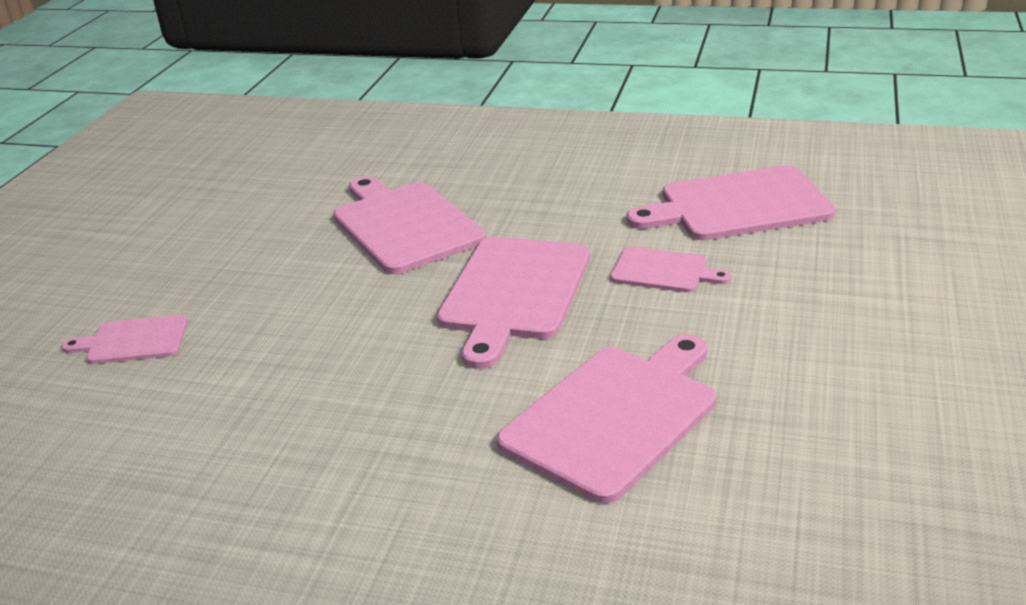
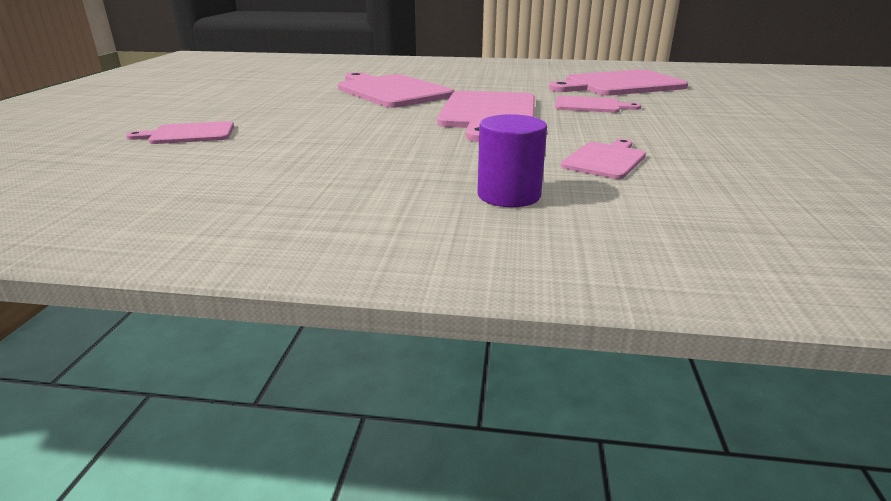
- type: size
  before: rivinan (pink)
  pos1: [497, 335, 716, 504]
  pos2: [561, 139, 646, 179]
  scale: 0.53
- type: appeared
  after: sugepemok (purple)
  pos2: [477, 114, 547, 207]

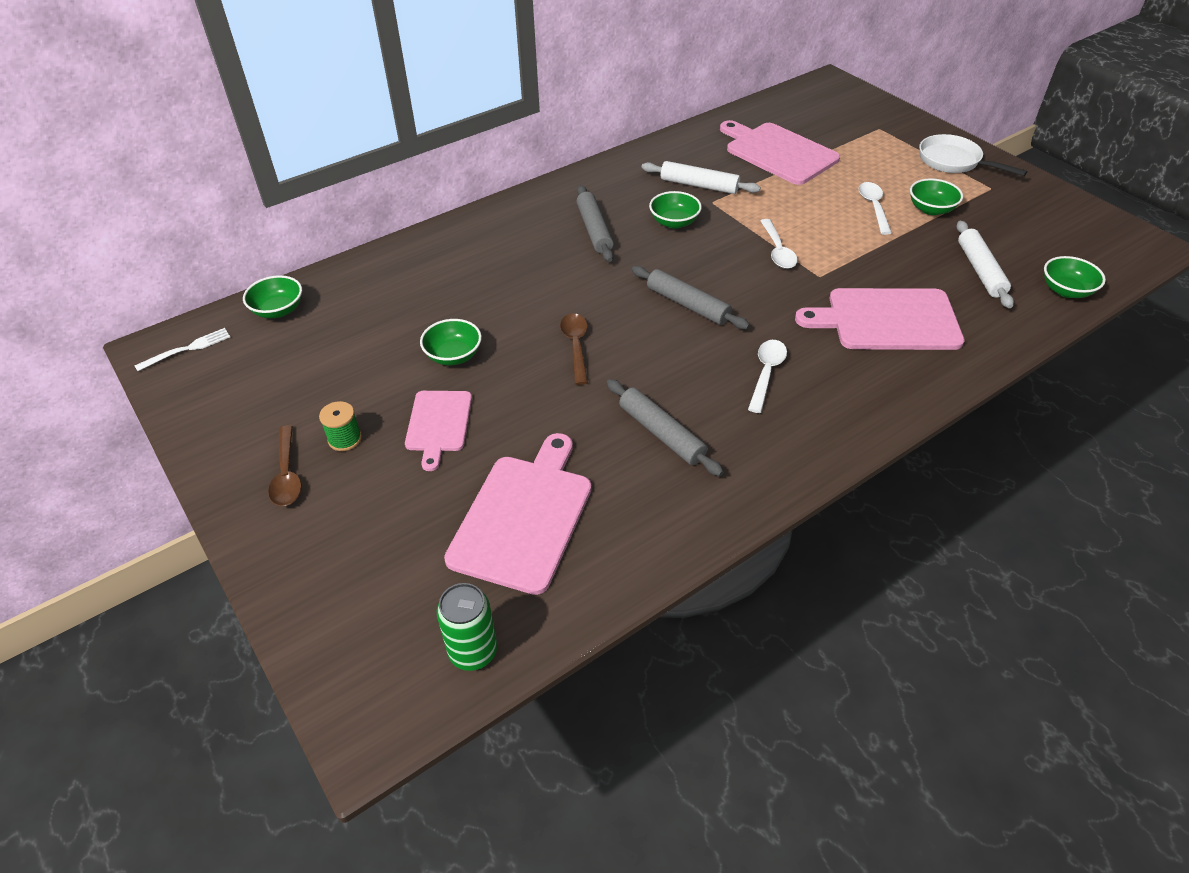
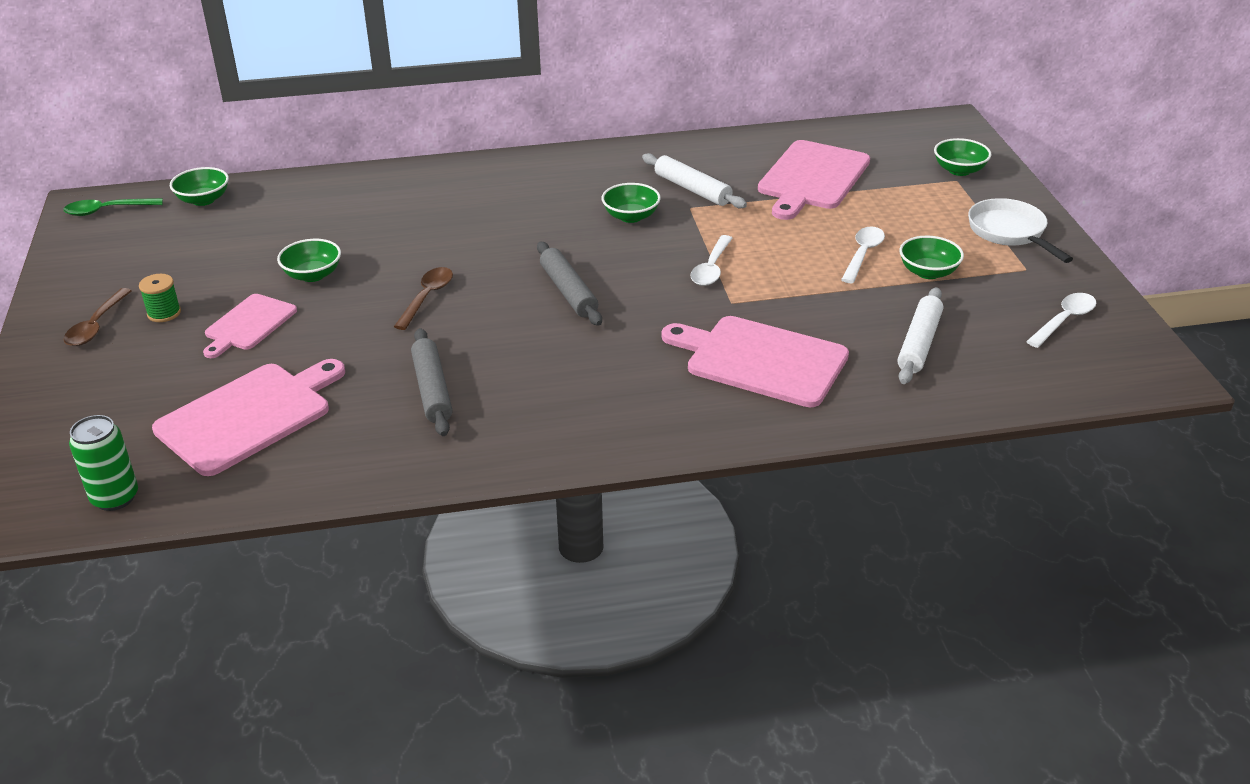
- type: spun
  before: rivinan (pink)
  pos1: [720, 120, 840, 185]
  pos2: [758, 140, 870, 220]
  turn: -135
- type: missing
  before: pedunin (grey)
  pos1: [576, 185, 614, 262]
- type: relocated
  before: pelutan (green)
  pos1: [1044, 256, 1106, 298]
  pos2: [934, 138, 991, 176]
- type: exchanged
  before: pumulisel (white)
  after: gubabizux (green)
  pos1: [135, 328, 230, 371]
  pos2: [63, 198, 163, 216]
- type: relocated
  before: gubabizux (white)
  pos1: [748, 340, 787, 413]
  pos2: [1026, 293, 1096, 348]

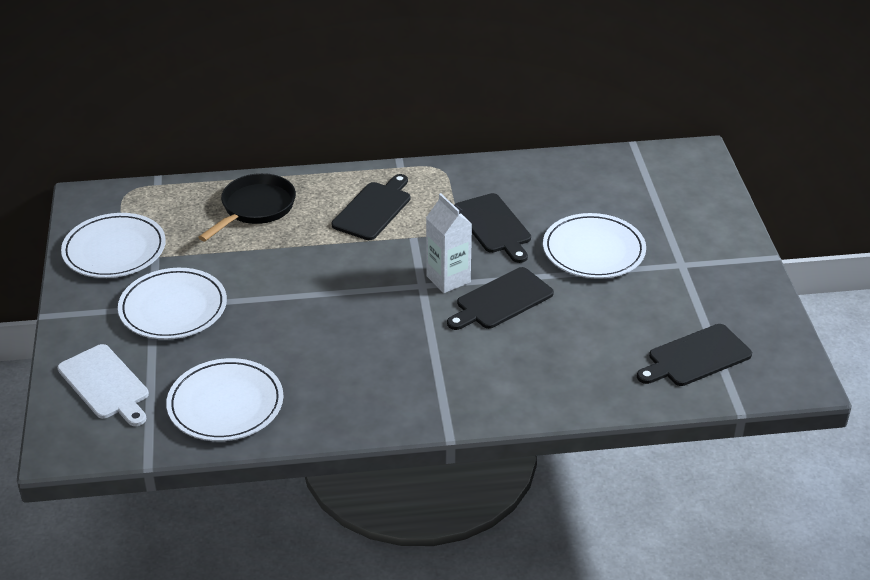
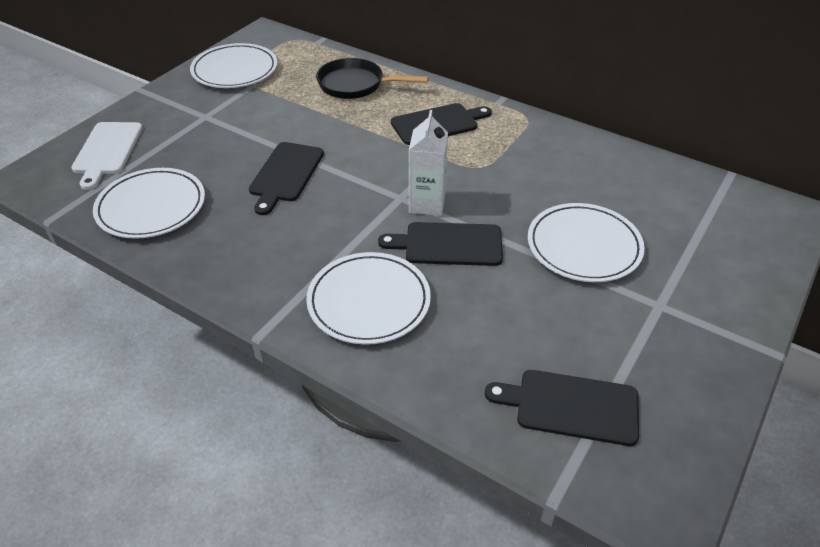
- type: spun
  before: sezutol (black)
  pos1: [198, 173, 296, 241]
  pos2: [316, 58, 429, 99]
  turn: -150
- type: relocated
  before: rivinan (black)
  pos1: [455, 193, 531, 263]
  pos2: [249, 142, 324, 215]
- type: relocated
  before: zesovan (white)
  pos1: [118, 268, 227, 339]
  pos2: [306, 252, 431, 345]

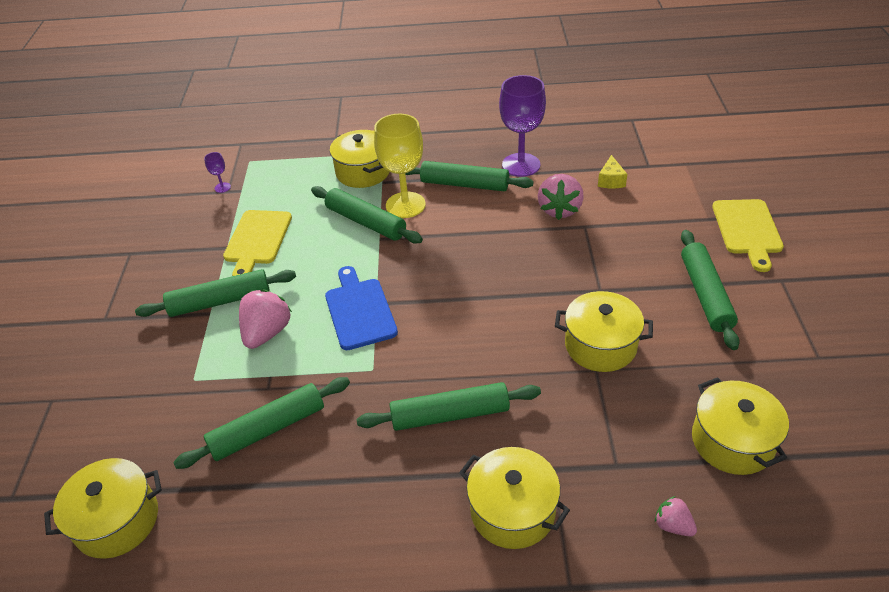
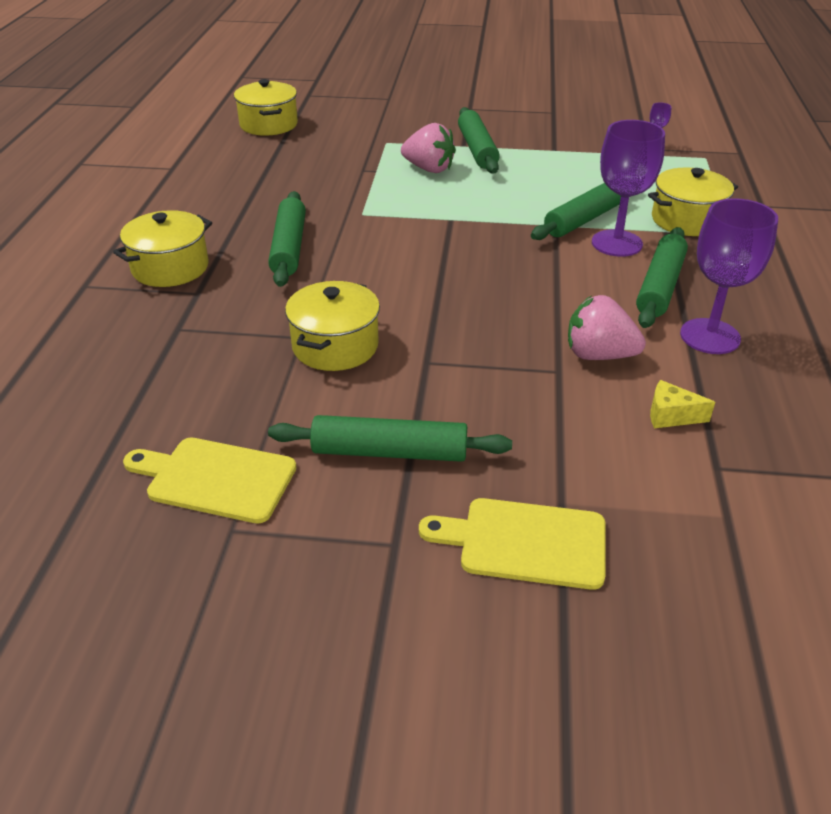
- type: colour
  before: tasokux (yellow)
  after: tasokux (purple)
  pos1: [374, 114, 426, 218]
  pos2: [592, 120, 665, 257]
- type: relocated
  before: rivinan (yellow)
  pos1: [223, 210, 292, 276]
  pos2: [123, 438, 296, 524]
- type: missing
  before: rivinan (blue)
  pos1: [325, 266, 398, 350]
- type: missing
  before: pedunin (green)
  pos1: [173, 377, 350, 469]
- type: missing
  before: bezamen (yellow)
  pos1: [692, 377, 789, 475]
- type: missing
  before: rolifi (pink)
  pos1: [655, 496, 697, 536]

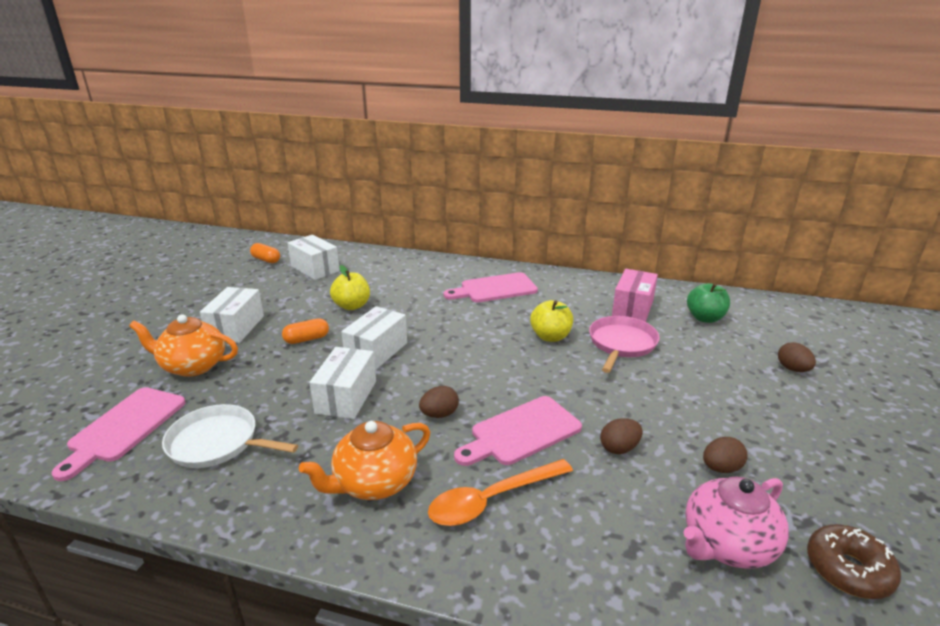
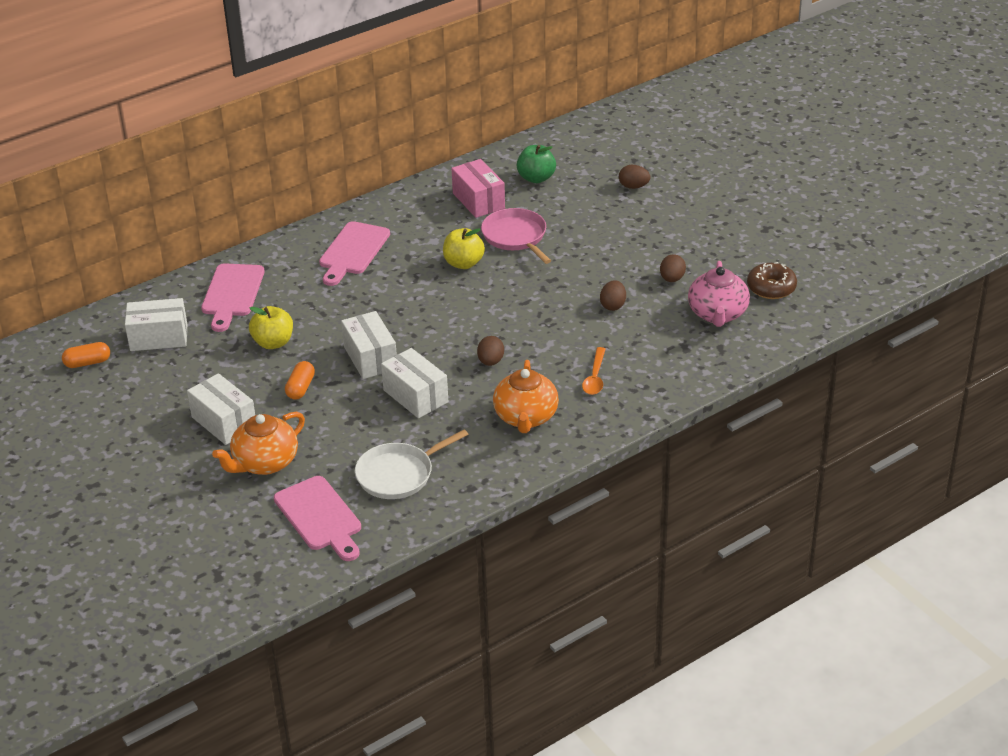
- type: relocated
  before: rivinan (pink)
  pos1: [454, 396, 582, 466]
  pos2: [201, 263, 265, 332]
- type: size
  before: gubabizux (orange)
  pos1: [428, 459, 573, 526]
  pos2: [582, 347, 606, 395]
  scale: 0.65

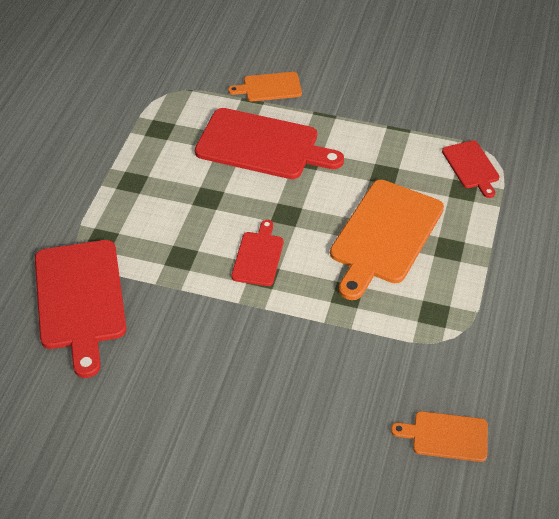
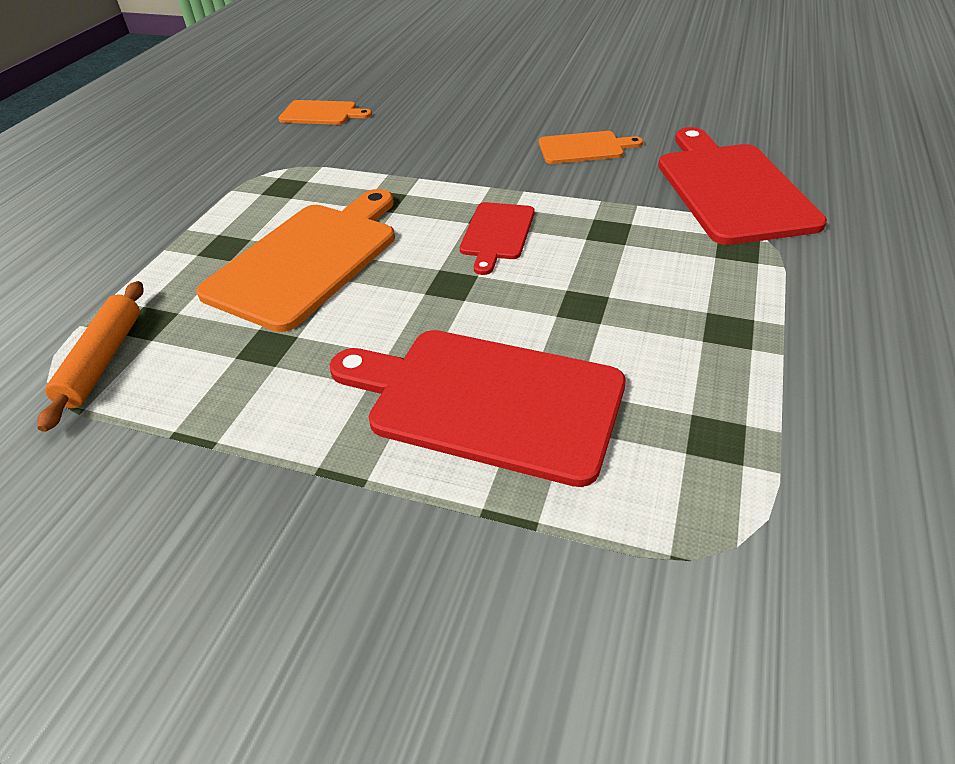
- type: relocated
  before: rivinan (orange)
  pos1: [228, 72, 302, 101]
  pos2: [539, 131, 643, 164]
- type: exchanged
  before: rivinan (red)
  after: pedunin (orange)
  pos1: [442, 140, 500, 198]
  pos2: [37, 281, 143, 432]

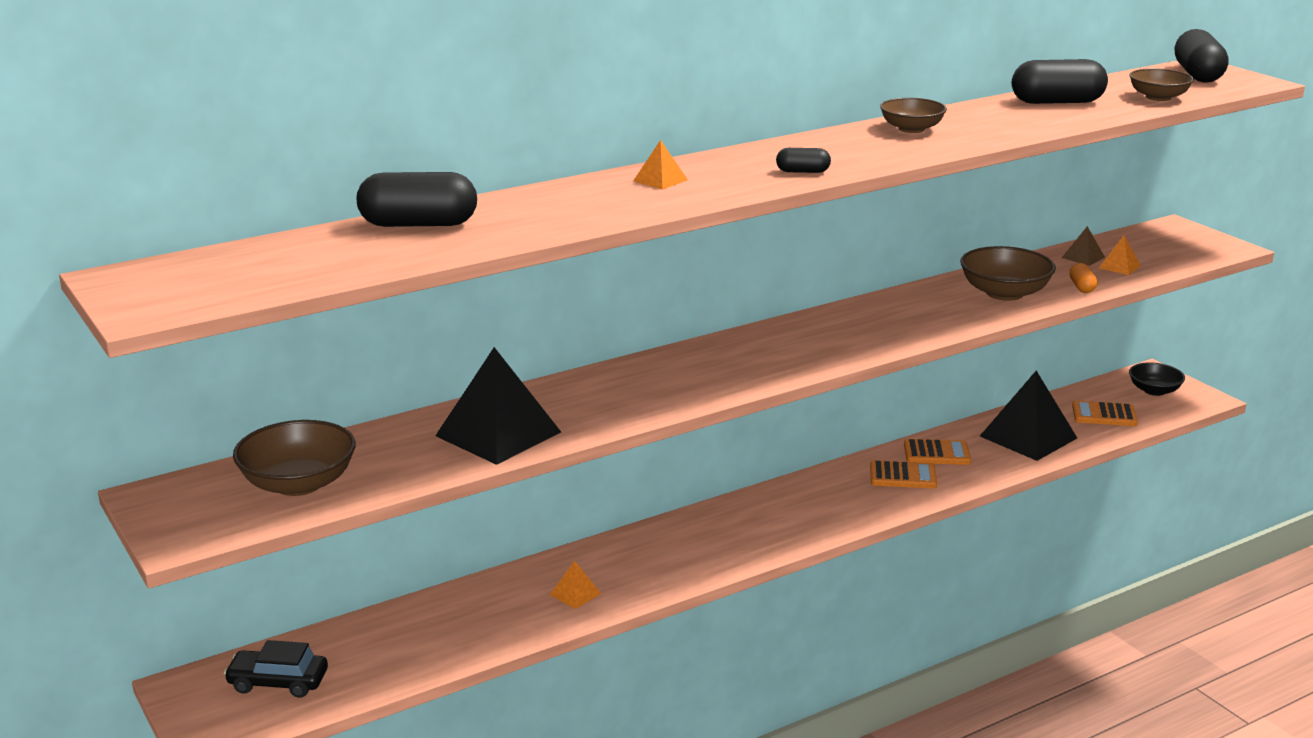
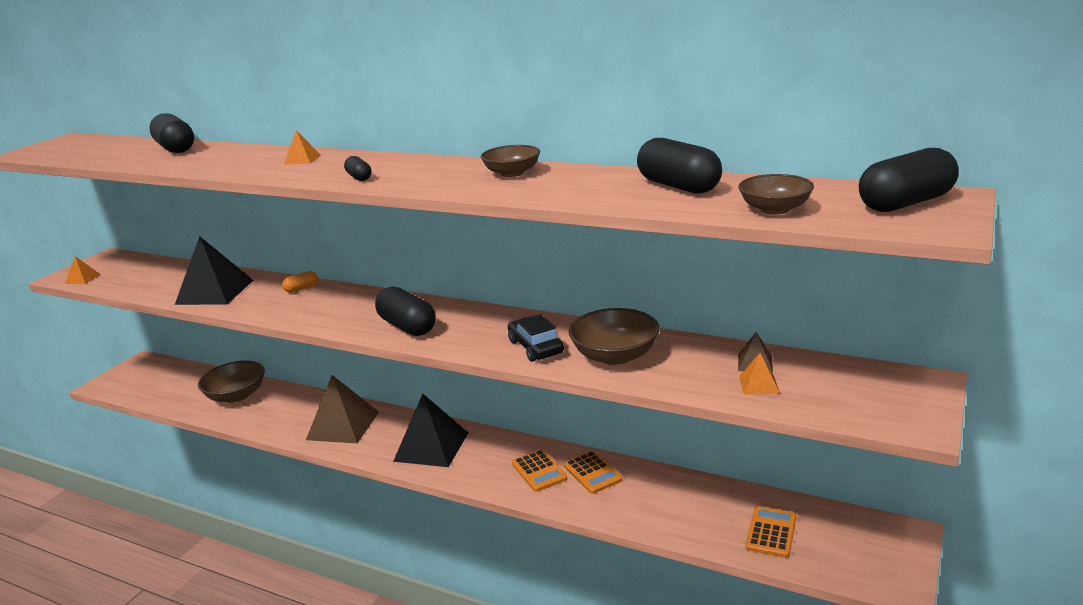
- type: relocated
  before: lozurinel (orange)
  pos1: [1069, 263, 1097, 293]
  pos2: [282, 271, 318, 293]
- type: missing
  before: pelutan (black)
  pos1: [1129, 362, 1185, 396]
- type: relocated
  before: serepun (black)
  pos1: [980, 371, 1077, 461]
  pos2: [393, 394, 468, 467]
- type: spun
  before: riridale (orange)
  pos1: [1072, 400, 1138, 426]
  pos2: [745, 506, 796, 558]
  turn: 45
- type: relocated
  before: pelutan (brown)
  pos1: [233, 420, 356, 496]
  pos2: [198, 360, 265, 403]
- type: relocated
  before: serepun (orange)
  pos1: [550, 561, 601, 609]
  pos2: [65, 256, 100, 284]
- type: relocated
  before: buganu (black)
  pos1: [224, 640, 328, 698]
  pos2: [508, 314, 564, 362]
- type: appeared
  after: lozurinel (black)
  pos2: [375, 286, 436, 336]
- type: appeared
  after: serepun (brown)
  pos2: [306, 375, 379, 444]

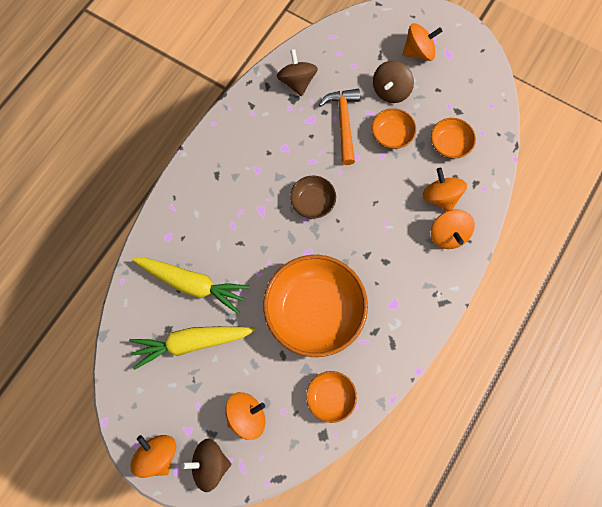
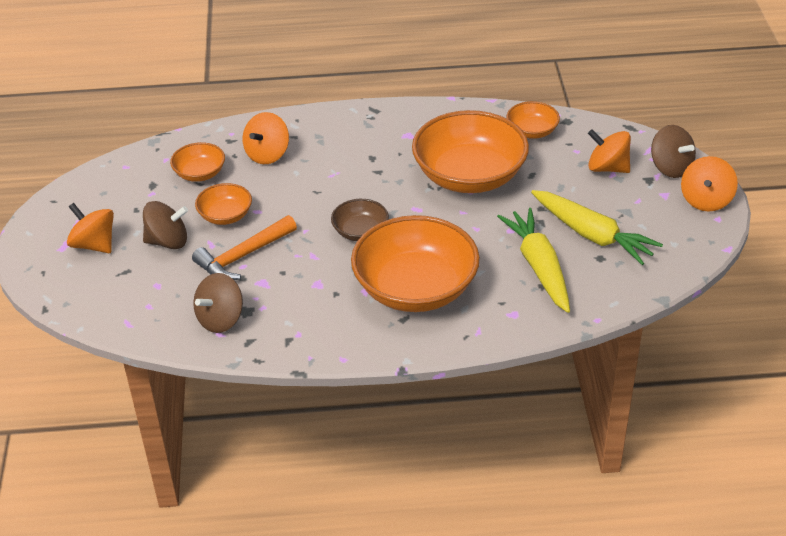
- type: missing
  before: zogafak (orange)
  pos1: [430, 209, 475, 249]
- type: appeared
  after: pelutan (orange)
  pos2: [351, 215, 480, 312]

